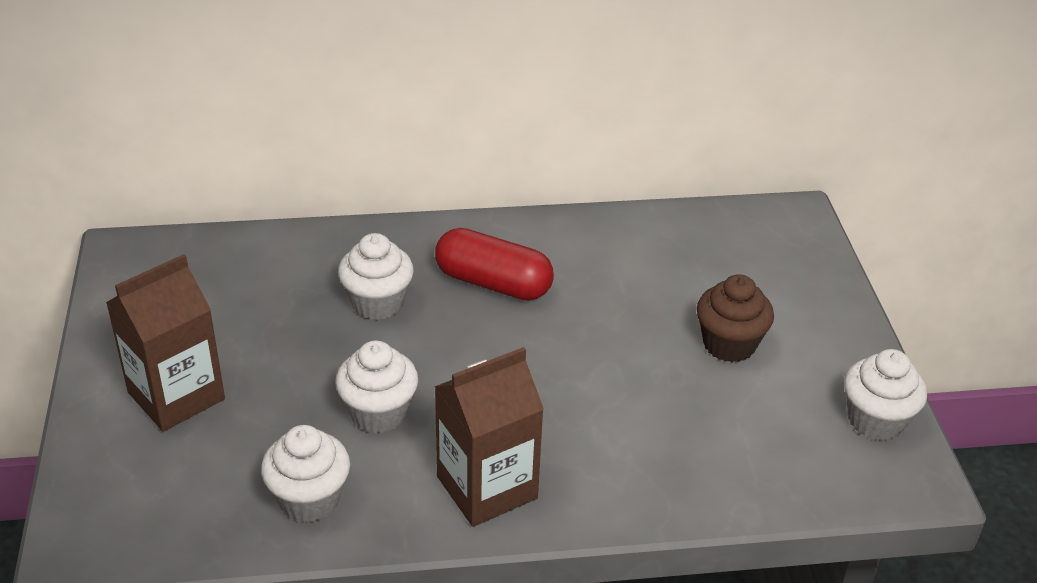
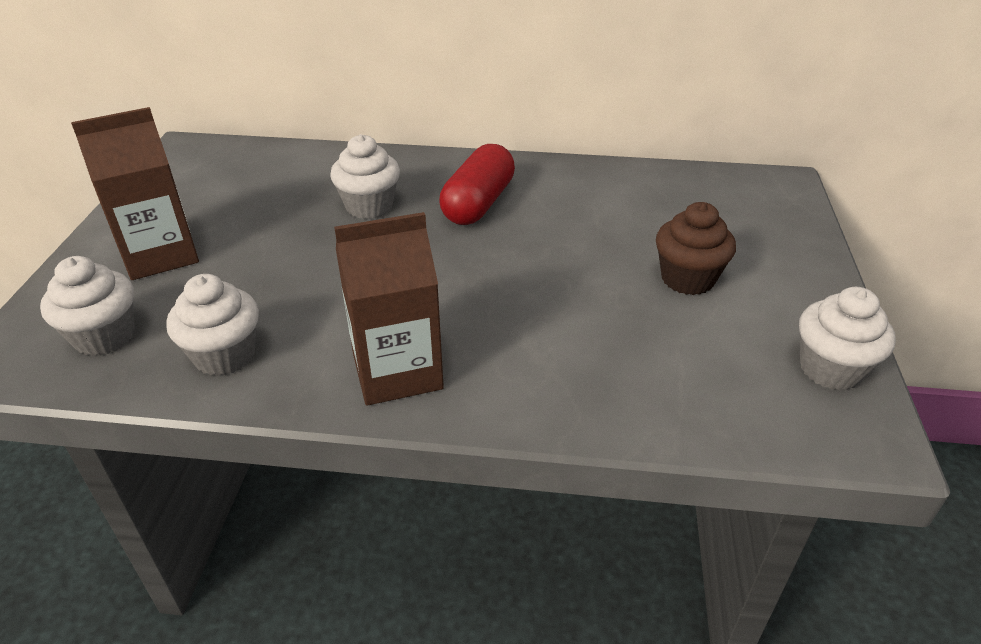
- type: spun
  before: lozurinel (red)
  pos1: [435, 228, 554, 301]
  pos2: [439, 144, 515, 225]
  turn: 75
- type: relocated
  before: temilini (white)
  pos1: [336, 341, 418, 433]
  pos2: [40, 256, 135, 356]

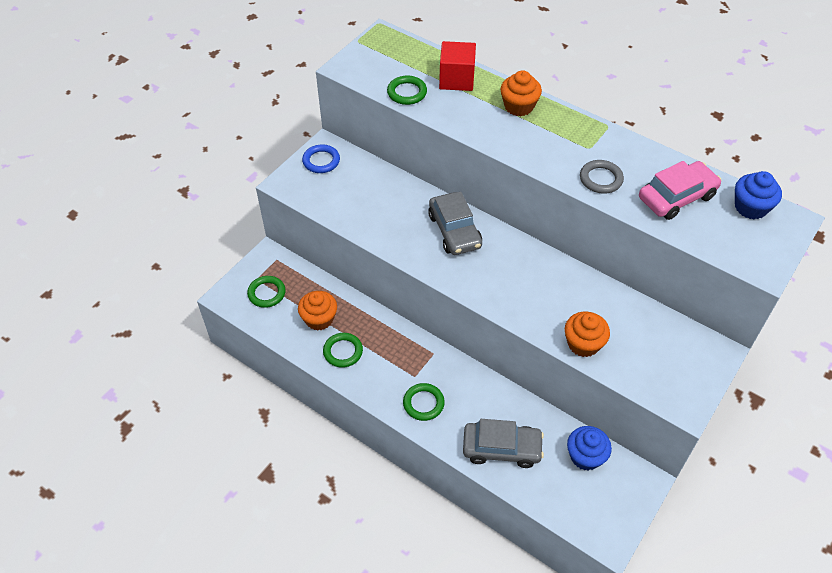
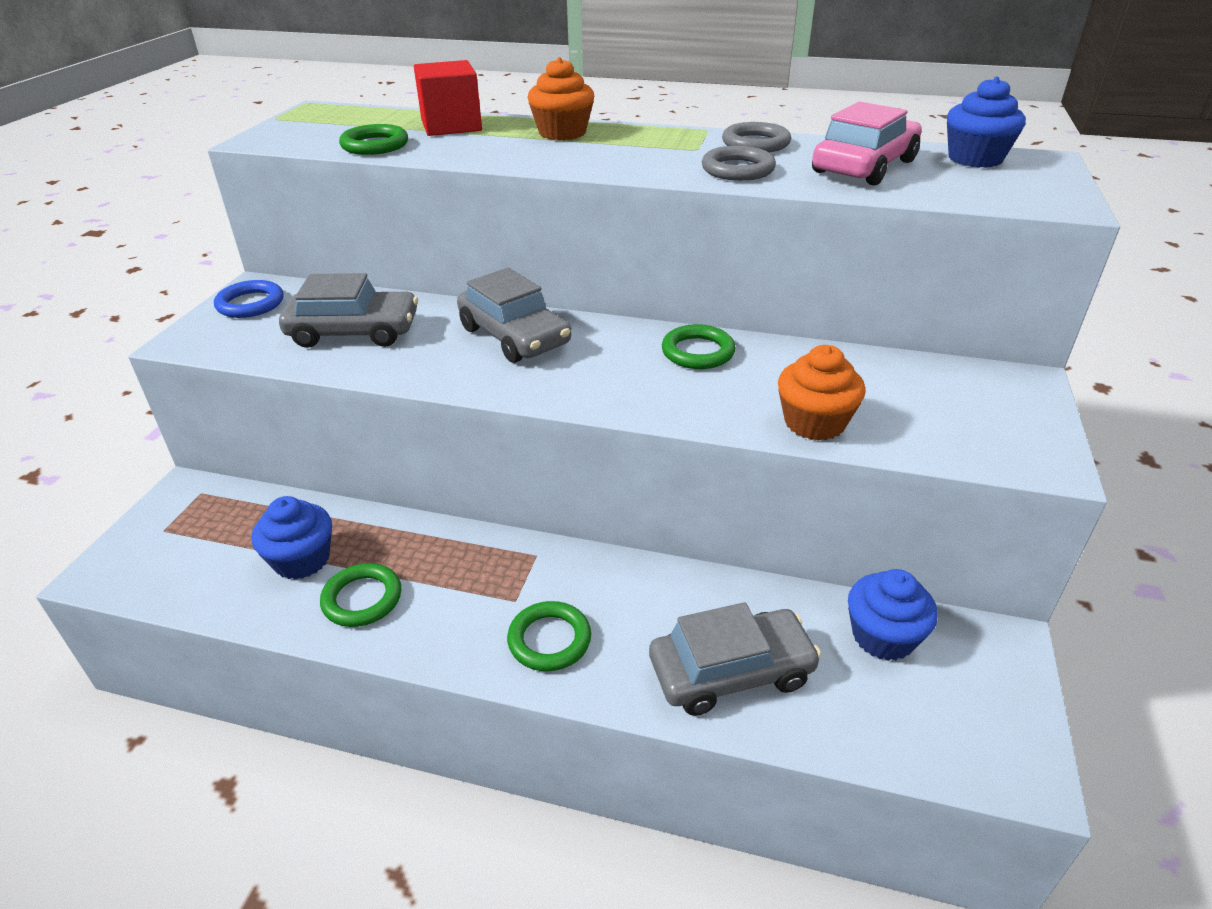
- type: relocated
  before: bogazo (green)
  pos1: [247, 276, 286, 308]
  pos2: [662, 324, 736, 369]
- type: colour
  before: temilini (orange)
  after: temilini (blue)
  pos1: [298, 291, 337, 331]
  pos2: [252, 496, 332, 580]
- type: appeared
  after: bogazo (grey)
  pos2: [722, 122, 791, 152]
- type: appeared
  after: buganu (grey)
  pos2: [279, 273, 418, 348]

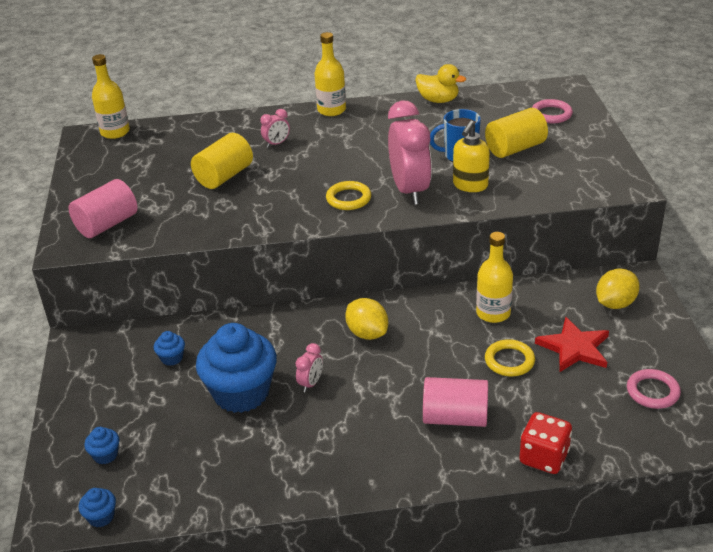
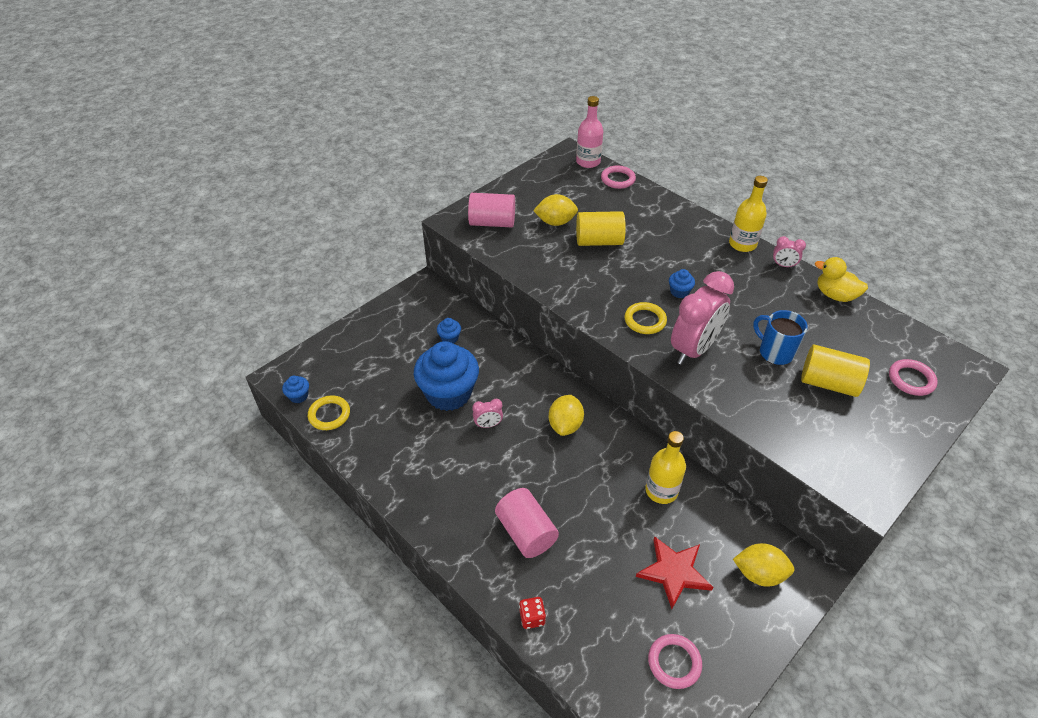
- type: colour
  before: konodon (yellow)
  after: konodon (pink)
  pos1: [92, 54, 130, 139]
  pos2: [576, 96, 603, 168]
- type: spun
  before: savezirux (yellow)
  pos1: [415, 64, 466, 103]
  pos2: [815, 257, 868, 302]
  turn: 135
- type: relocated
  before: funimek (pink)
  pos1: [260, 109, 290, 148]
  pos2: [772, 236, 806, 268]
- type: missing
  before: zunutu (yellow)
  pos1: [453, 121, 490, 192]
- type: relocated
  before: bogazo (yellow)
  pos1: [485, 339, 535, 376]
  pos2: [308, 396, 350, 430]
- type: size
  before: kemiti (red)
  pos1: [519, 412, 572, 474]
  pos2: [519, 597, 546, 629]
  scale: 0.6
- type: relocated
  before: temilini (blue)
  pos1: [84, 427, 119, 464]
  pos2: [669, 269, 695, 298]
- type: appeared
  after: bogazo (pink)
  pos2: [601, 165, 636, 189]
- type: appeared
  after: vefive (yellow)
  pos2: [533, 194, 578, 226]

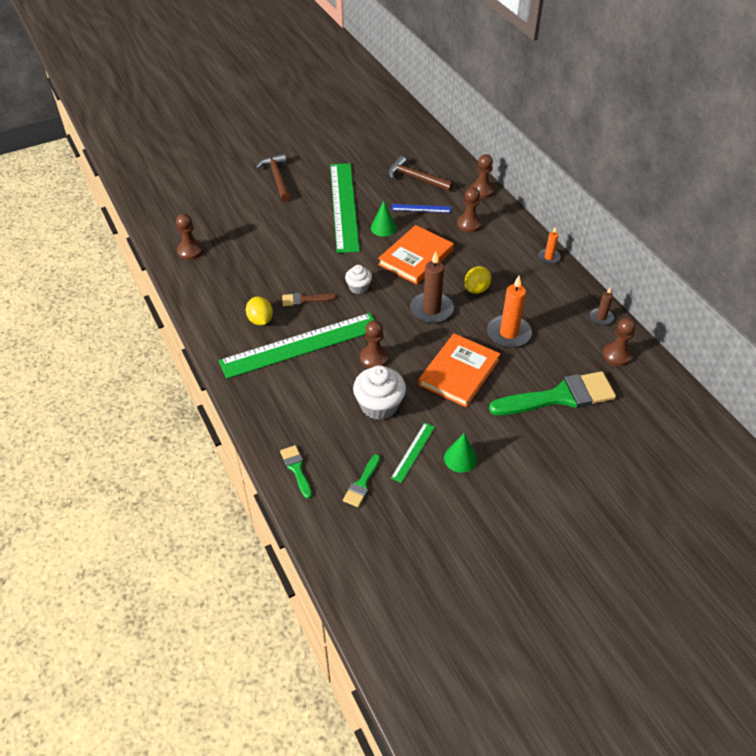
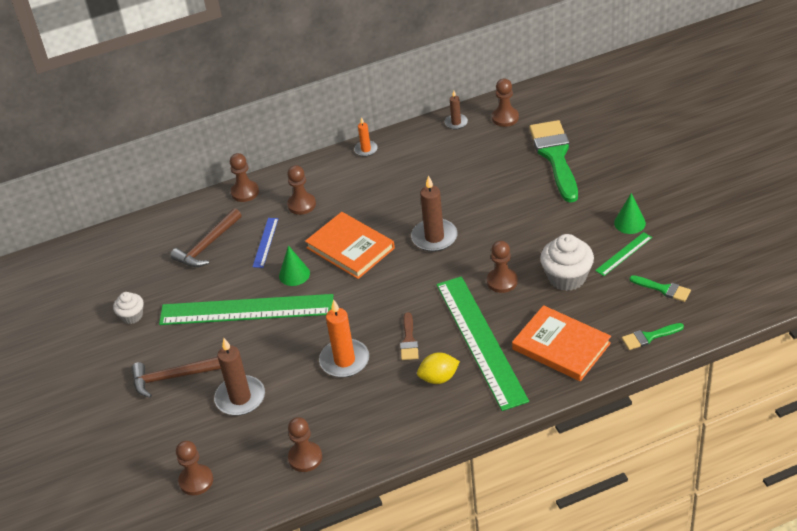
- type: relocated
  before: temilini (white)
  pos1: [345, 265, 372, 294]
  pos2: [113, 292, 143, 324]
- type: missing
  before: vefive (yellow)
  pos1: [465, 266, 491, 294]
- type: relocated
  before: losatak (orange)
  pos1: [487, 276, 532, 348]
  pos2: [319, 299, 369, 378]
- type: relocated
  before: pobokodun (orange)
  pos1: [419, 333, 500, 407]
  pos2: [512, 305, 611, 381]
- type: spun
  before: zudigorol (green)
  pos1: [391, 423, 435, 483]
  pos2: [595, 232, 652, 276]
  turn: -75
- type: appeared
  after: losatak (brown)
  pos2: [214, 338, 265, 416]
- type: appeared
  after: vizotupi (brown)
  pos2: [176, 441, 213, 495]

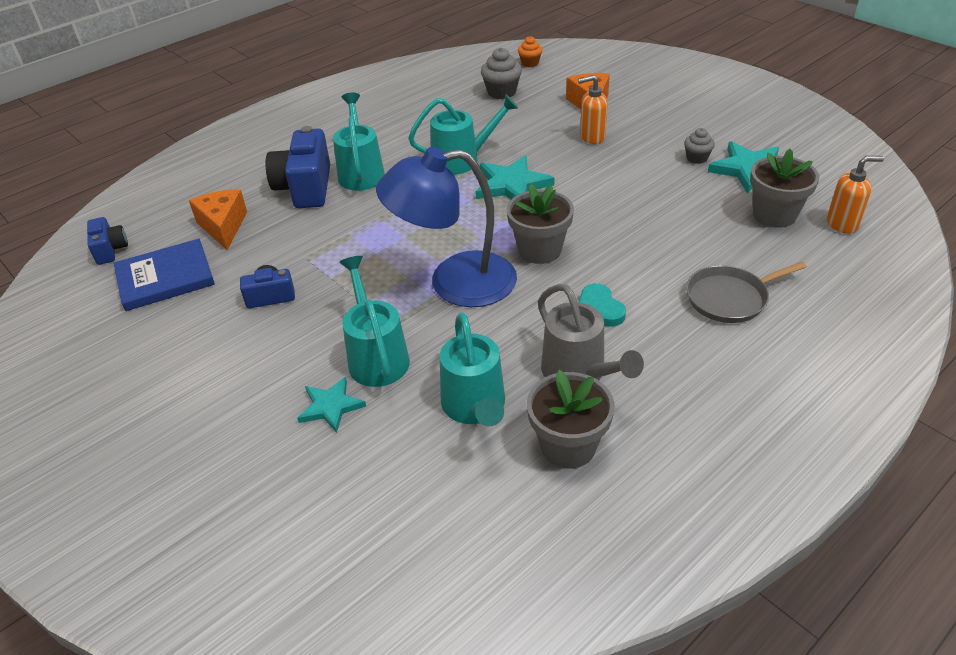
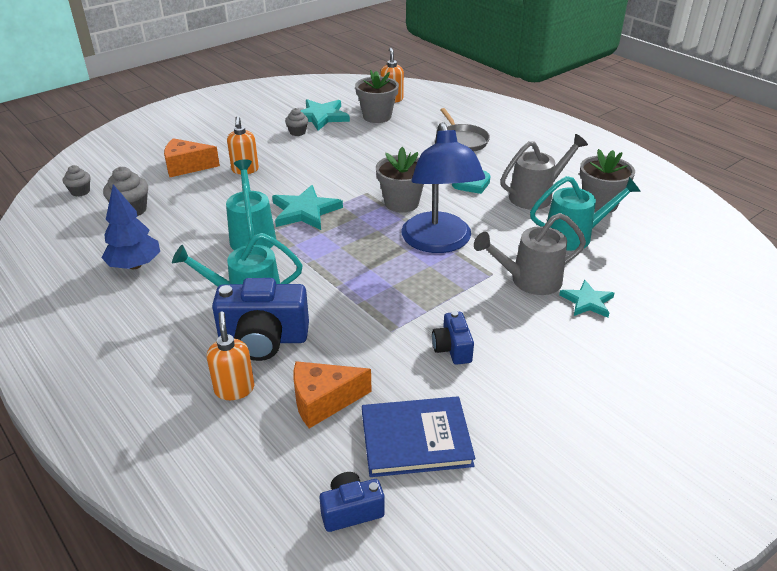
- type: colour
  before: temilini (orange)
  after: temilini (grey)
  pos1: [518, 36, 542, 67]
  pos2: [63, 165, 91, 196]
- type: spun
  before: pobokodun (blue)
  pos1: [114, 239, 215, 311]
  pos2: [362, 396, 475, 477]
  turn: -75
- type: colour
  before: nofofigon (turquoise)
  after: nofofigon (grey)
  pos1: [339, 256, 410, 387]
  pos2: [474, 213, 586, 295]
- type: appeared
  after: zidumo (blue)
  pos2: [101, 184, 160, 269]
- type: appeared
  after: zunutu (orange)
  pos2: [207, 312, 255, 400]

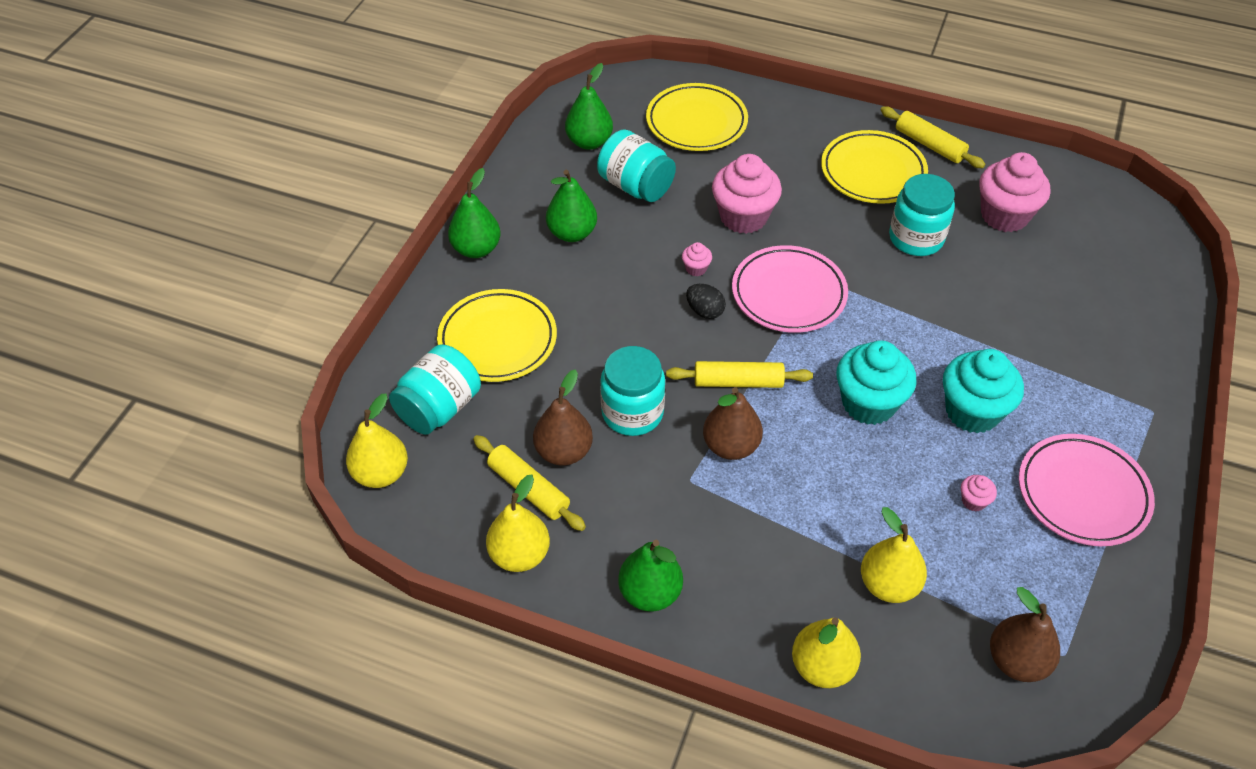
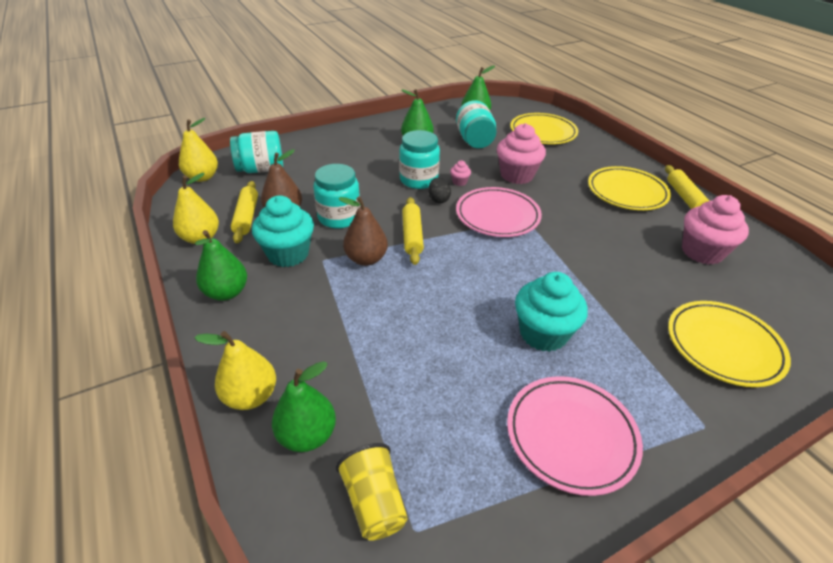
- type: relocated
  before: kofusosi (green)
  pos1: [448, 168, 501, 258]
  pos2: [272, 361, 336, 452]
- type: relocated
  before: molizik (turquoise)
  pos1: [889, 174, 955, 256]
  pos2: [399, 130, 440, 189]
- type: relocated
  before: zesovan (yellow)
  pos1: [437, 289, 557, 382]
  pos2: [668, 301, 791, 387]
- type: relocated
  before: temilini (turquoise)
  pos1: [836, 340, 916, 425]
  pos2: [252, 196, 314, 267]
- type: spun
  before: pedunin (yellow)
  pos1: [666, 361, 813, 388]
  pos2: [402, 197, 424, 265]
  turn: 45
- type: missing
  before: temilini (pink)
  pos1: [961, 475, 997, 512]
- type: missing
  before: kofusosi (yellow)
  pos1: [861, 507, 927, 603]
- type: exchanged
  before: kofusosi (brown)
  after: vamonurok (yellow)
  pos1: [990, 587, 1060, 682]
  pos2: [336, 443, 408, 541]

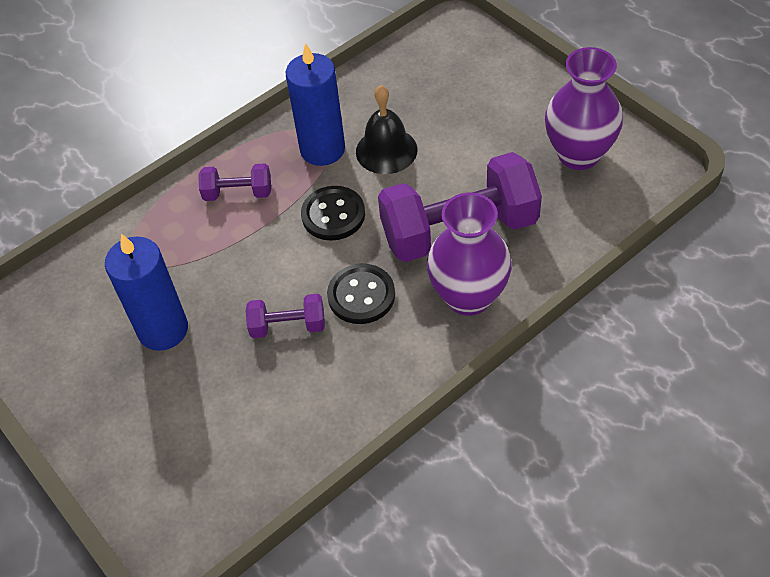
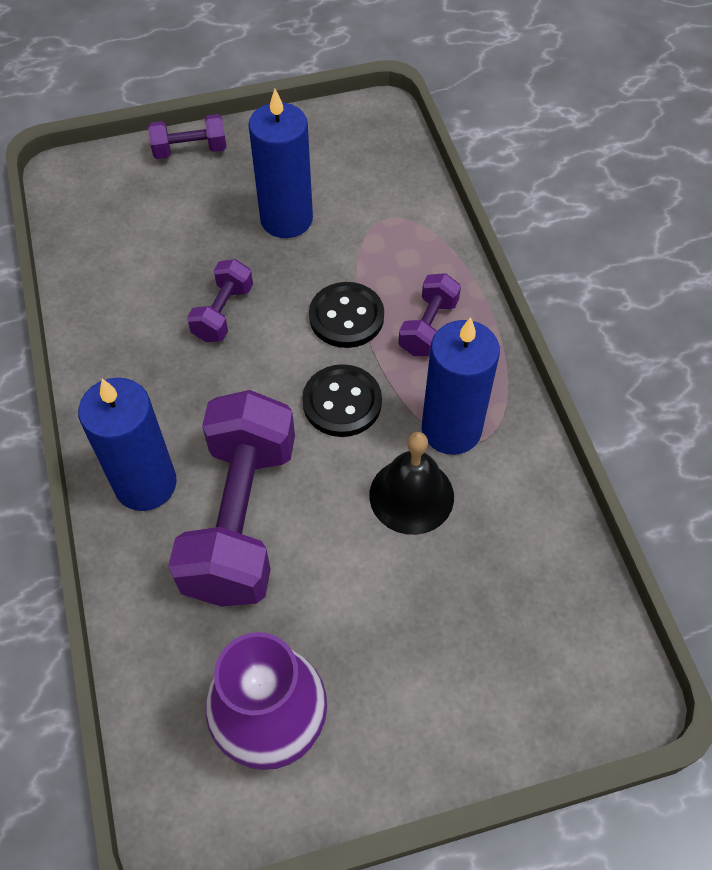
- type: exchanged
  before: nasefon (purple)
  after: losatak (blue)
  pos1: [427, 193, 512, 316]
  pos2: [78, 377, 177, 511]
- type: relocated
  before: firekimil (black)
  pos1: [327, 264, 395, 324]
  pos2: [309, 282, 384, 348]
- type: appeared
  after: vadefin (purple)
  pos2: [148, 114, 227, 159]

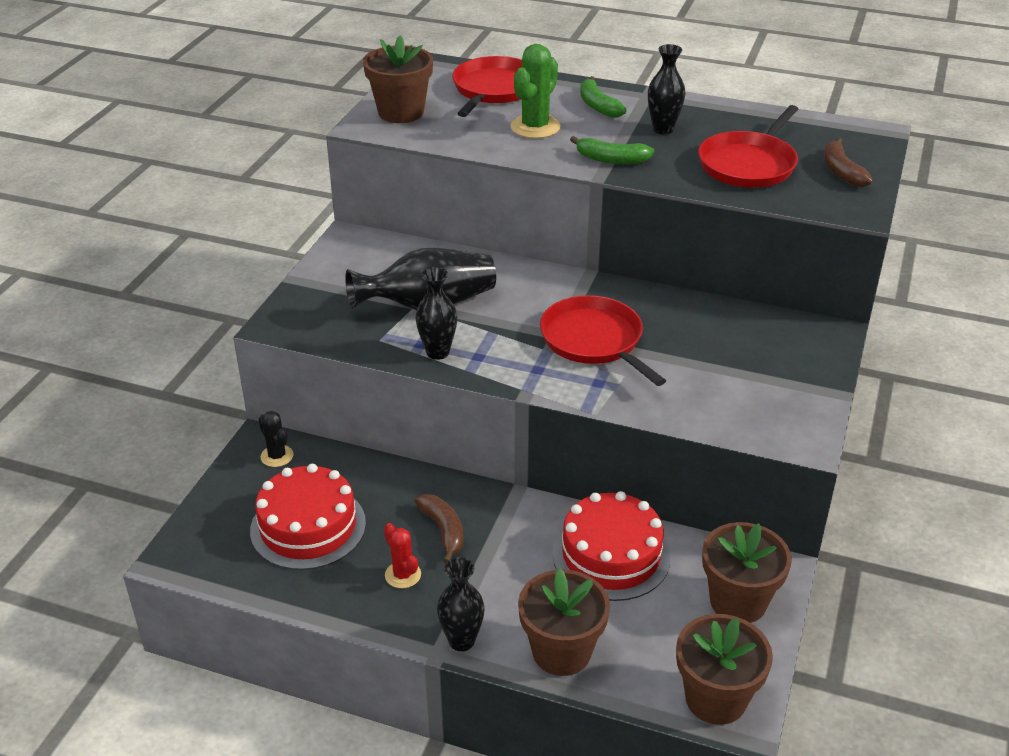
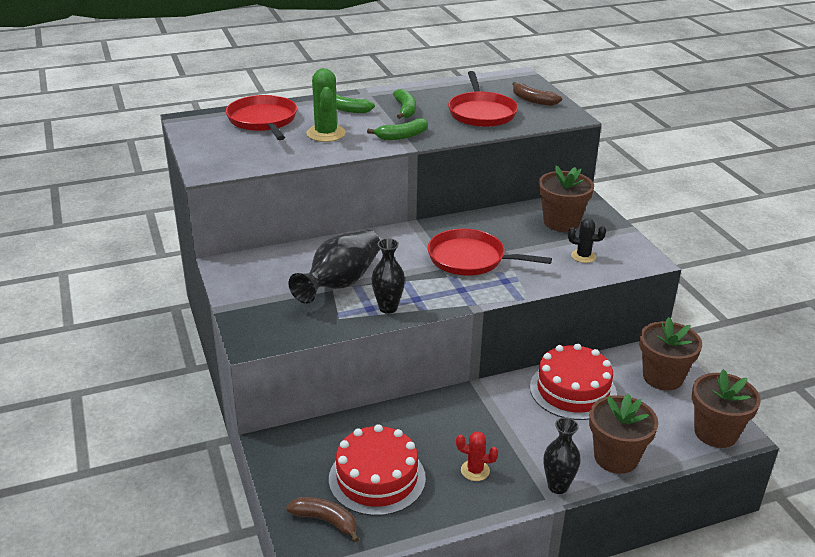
- type: relocated
  before: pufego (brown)
  pos1: [363, 36, 433, 123]
  pos2: [539, 165, 594, 232]
- type: exchanged
  before: nasefon (black)
  after: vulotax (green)
  pos1: [648, 44, 685, 135]
  pos2: [393, 89, 416, 119]
- type: relocated
  before: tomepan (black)
  pos1: [258, 411, 293, 467]
  pos2: [568, 218, 606, 263]
- type: relocated
  before: vulotax (brown)
  pos1: [414, 494, 463, 563]
  pos2: [286, 497, 359, 542]

